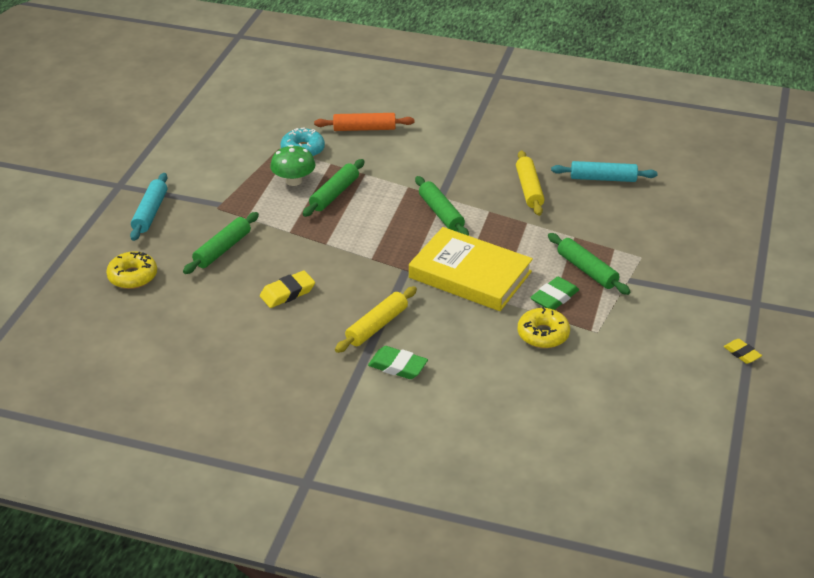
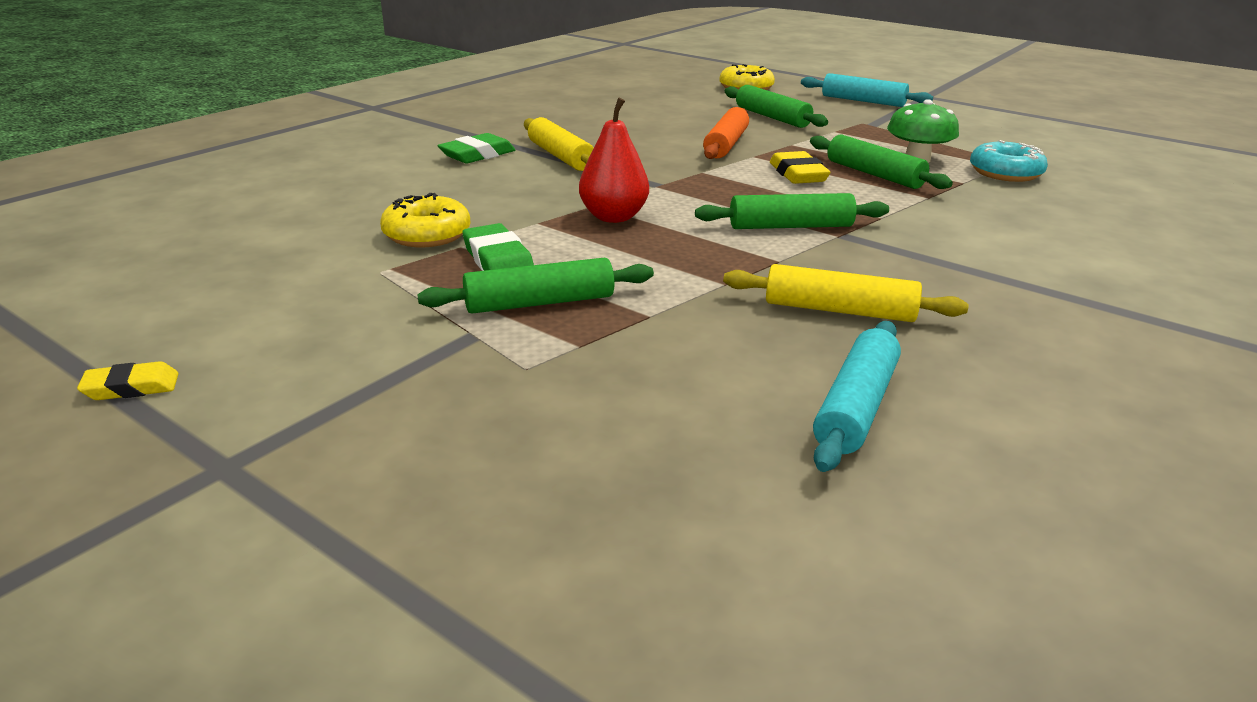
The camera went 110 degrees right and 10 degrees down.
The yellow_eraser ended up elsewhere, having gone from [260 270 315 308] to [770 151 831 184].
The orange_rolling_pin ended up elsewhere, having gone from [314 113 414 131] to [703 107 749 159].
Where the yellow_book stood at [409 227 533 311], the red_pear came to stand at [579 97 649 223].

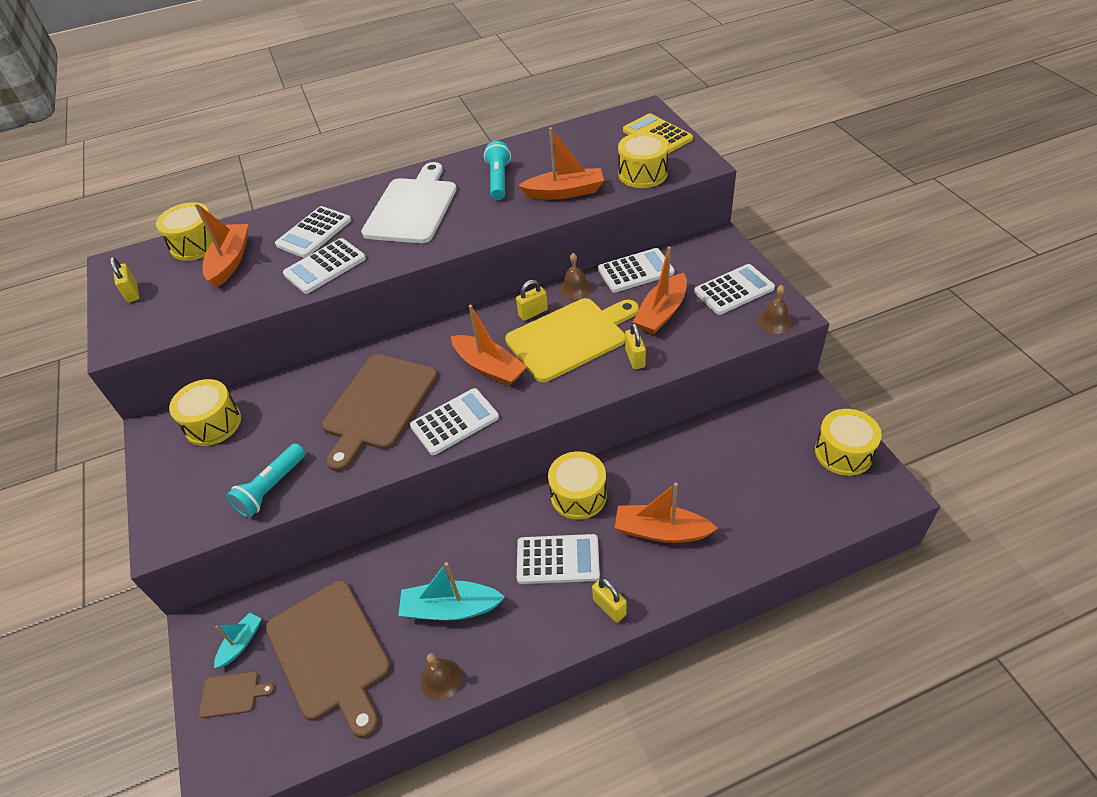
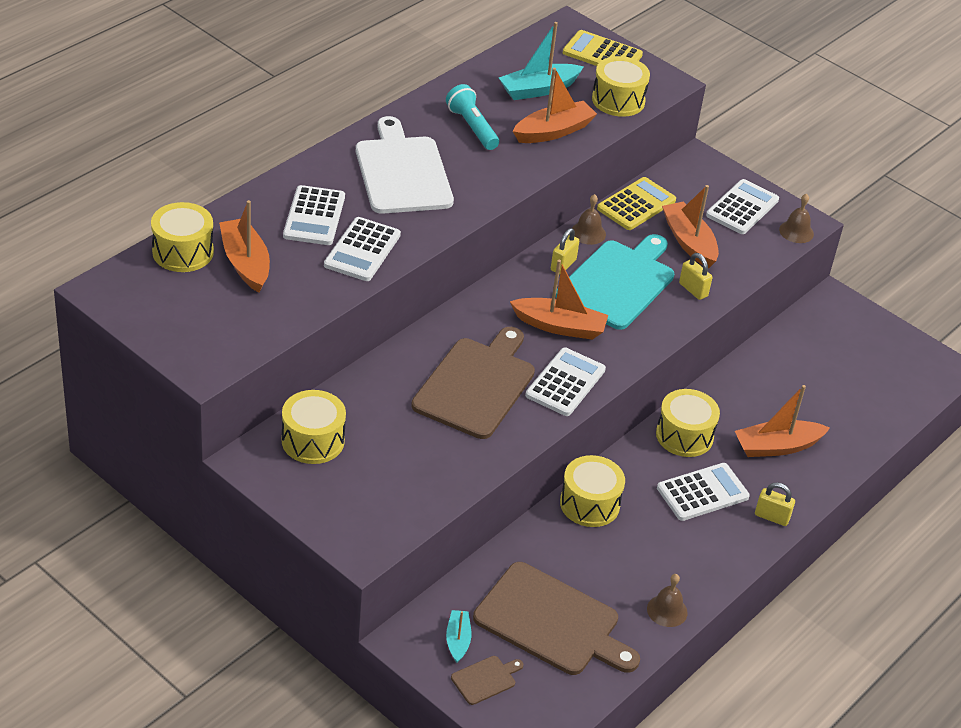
The camera went 35 degrees left and 5 degrees down.
The second view lost the yellow_padlock at [110 257 140 302].
The second view lost the turquoise_flashlight at [226 443 306 518].
The brown_cutting_board at [322 354 438 472] ended up facing another way, 150 degrees counterclockwise from before.
The turquoise_boat ended up elsewhere, having gone from [398 562 505 620] to [499 22 584 100].
What was the yellow_cutting_board at [505 298 639 382] turned into the turquoise_cutting_board at [556 234 674 330].
What was the white_calculator at [598 248 675 293] turned into the yellow_calculator at [597 177 676 230].
The orange_boat at [633 246 687 334] ended up facing another way, 150 degrees clockwise from before.
The yellow_drum ended up elsewhere, having gone from [815 409 882 476] to [560 455 625 527].

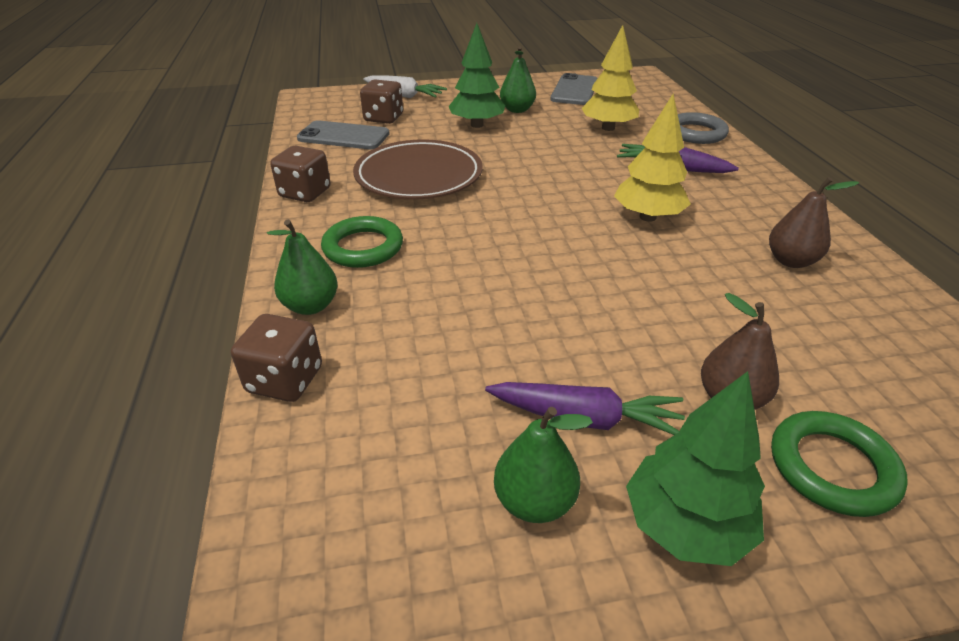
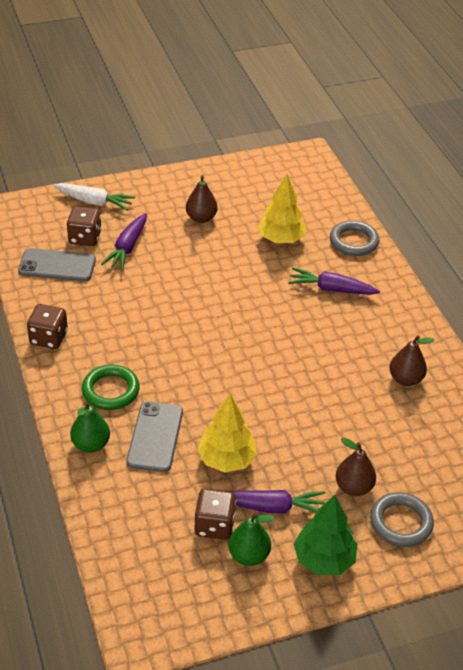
The camera went 10 degrees left and 5 degrees up.
The brown_dice ended up elsewhere, having gone from [231 314 322 402] to [194 488 236 540].
The second view lost the brown_plate at [353 139 483 199].
The second view lost the green_tree at [448 23 505 128].
What was the green_pear at [500 46 536 113] turned into the brown_pear at [186 176 218 223].
The grey_phone ended up elsewhere, having gone from [550 73 598 105] to [127 401 183 472].
The yellow_tree ended up elsewhere, having gone from [614 94 691 222] to [197 394 257 472].
What was the green_ring at [771 411 908 517] turned into the grey_ring at [370 492 434 547].
The second view gained the purple_carrot at [101 213 147 270].

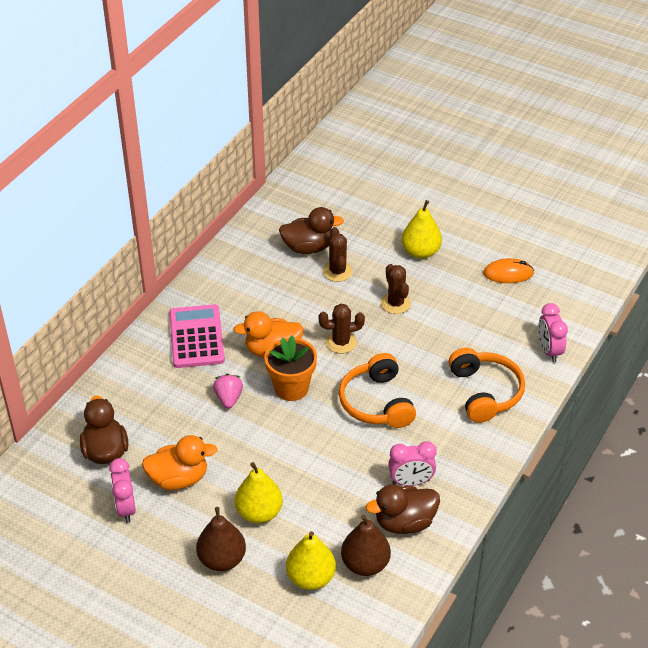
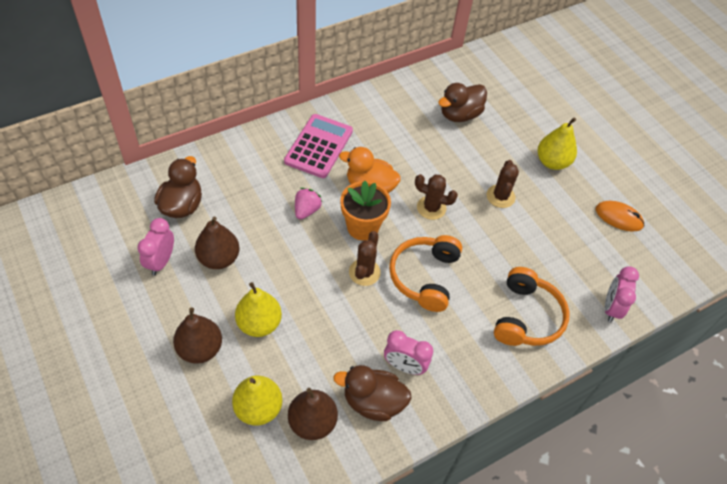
The camera went 25 degrees right and 10 degrees up.
Where the orange_duck stood at [142 435 218 490], the brown_pear came to stand at [195 217 240 269].
The brown_duck at [279 207 344 254] ended up facing another way, 120 degrees clockwise from before.
The brown_cactus ended up elsewhere, having gone from [323 227 353 282] to [349 231 381 286].

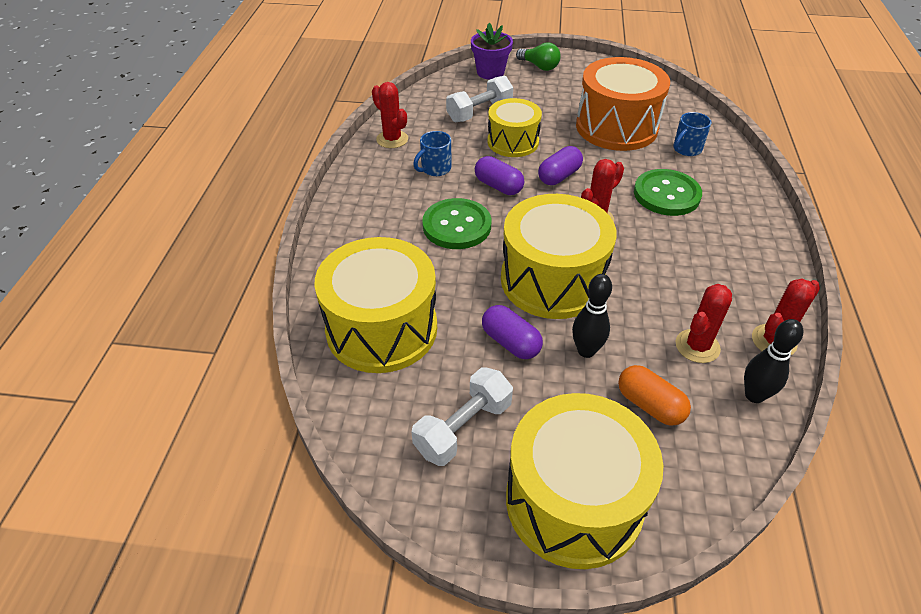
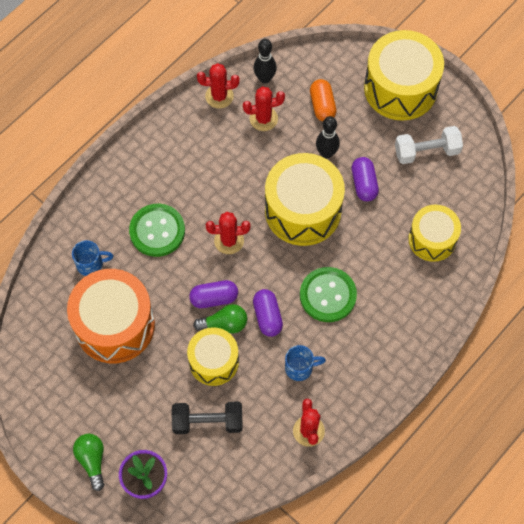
The camera went 145 degrees left and 20 degrees up.
The size of the yellow_drum at [314 237 437 373] changed by a factor of 0.62.
What was the white_dumbbell at [446 76 513 122] turned into the black_dumbbell at [172 402 243 434].
The second view gained the green_light_bulb at [193 304 247 333].

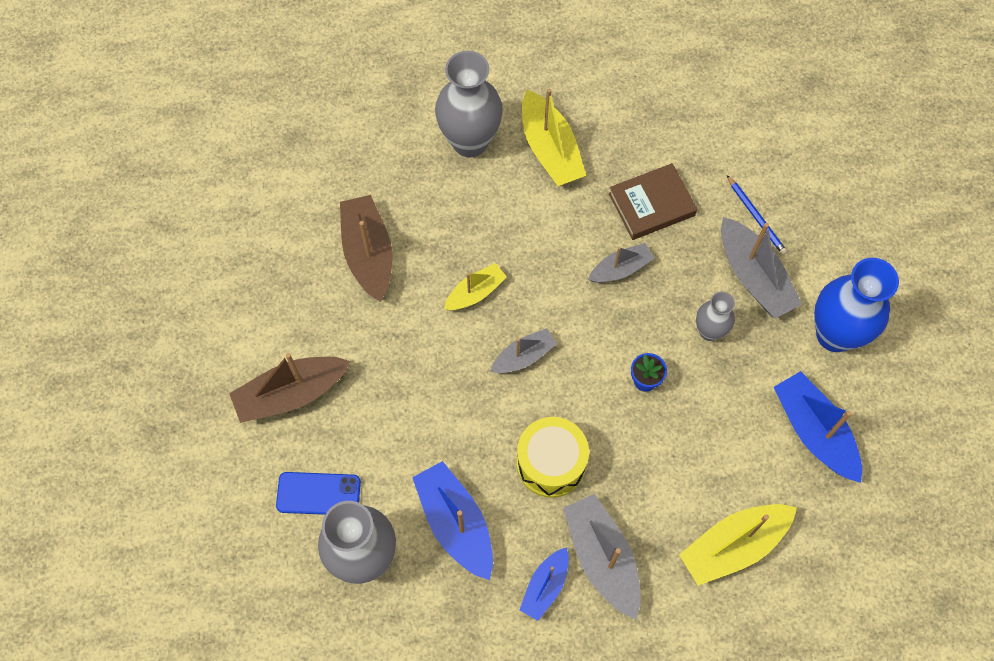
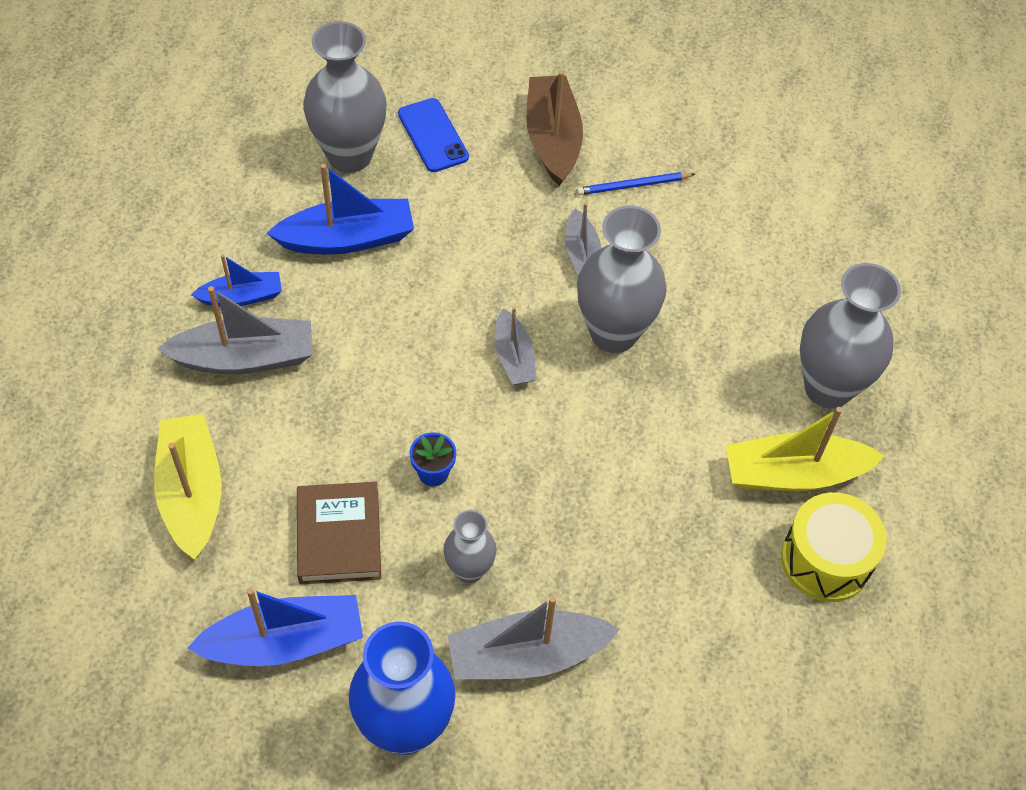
The camera went 105 degrees right and 10 degrees down.
The blue_phone at [276 472 361 515] ended up facing another way, 45 degrees counterclockwise from before.
The second view lost the brown_boat at [340 195 393 302].
Where the yellow_boat stood at [444 263 507 310], the grey_vase came to stand at [577 206 667 353].
The yellow_drum ended up elsewhere, having gone from [517 417 589 498] to [781 492 887 602].
The blue_boat at [520 547 569 621] ended up facing another way, 120 degrees clockwise from before.
The grey_boat ended up elsewhere, having gone from [588 243 654 283] to [565 203 601 276].
The brown_book ended up elsewhere, having gone from [609 163 697 240] to [297 482 381 584].
The blue_pencil ended up elsewhere, having gone from [727 175 787 255] to [577 172 695 195].

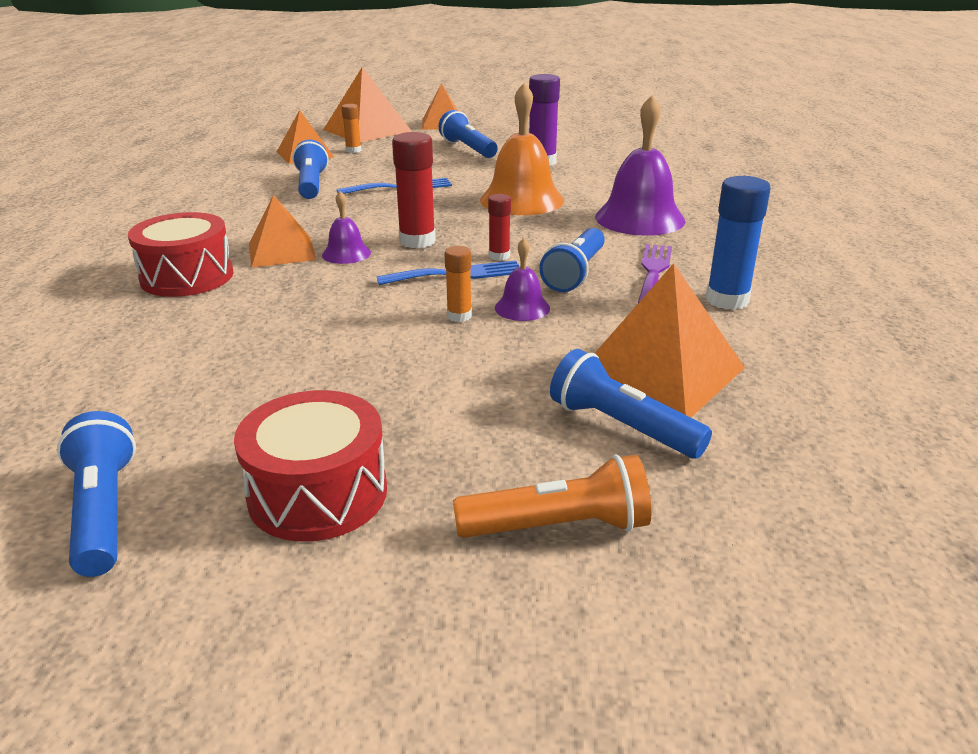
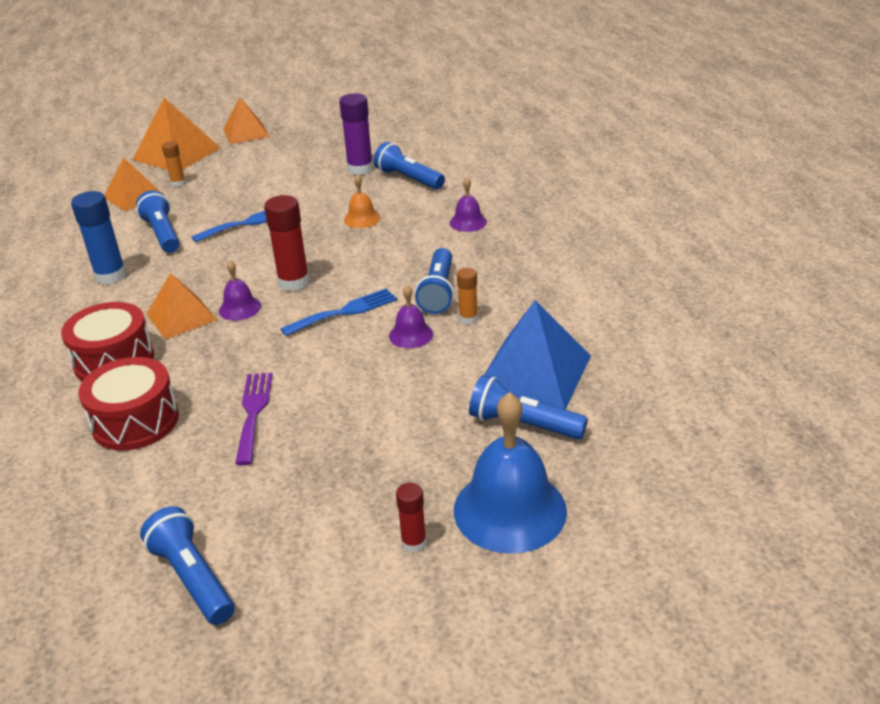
The camera went 15 degrees left and 5 degrees up.
The red_drum ended up elsewhere, having gone from [234 390 387 542] to [78 357 179 451].
The blue_flashlight ended up elsewhere, having gone from [439 110 498 158] to [374 142 445 190].
The orange_glue_stick ended up elsewhere, having gone from [445 246 472 322] to [457 268 478 324].
Where the orange_flashlight stood at [453 455 652 538], the blue_bell came to stand at [454 392 567 554].
The size of the orange_bell at [480 83 564 215] changed by a factor of 0.50.
The red_glue_stick ended up elsewhere, having gone from [488 194 511 261] to [396 483 427 553].
The size of the purple_bell at [595 95 685 236] changed by a factor of 0.50.
What was the orange_pyramid at [595 263 745 417] turned into the blue_pyramid at [484 300 591 410].
The purple_fork ended up elsewhere, having gone from [638 244 672 303] to [235 373 273 465].
The blue_glue_stick ended up elsewhere, having gone from [706 176 771 310] to [71 191 126 285].

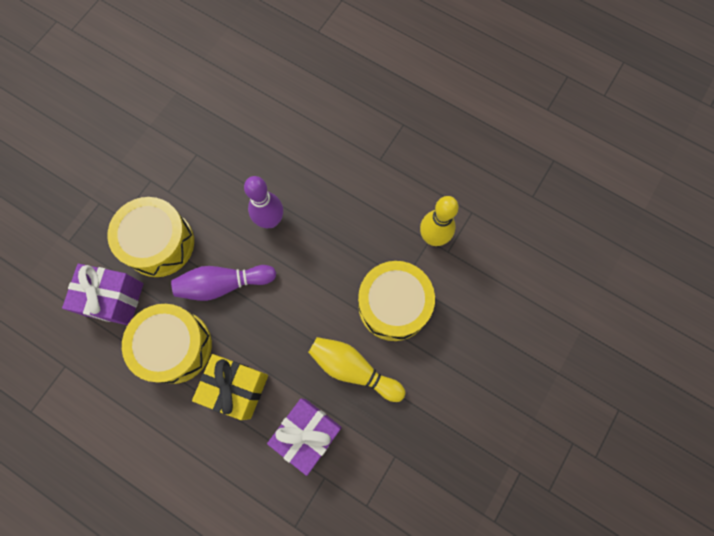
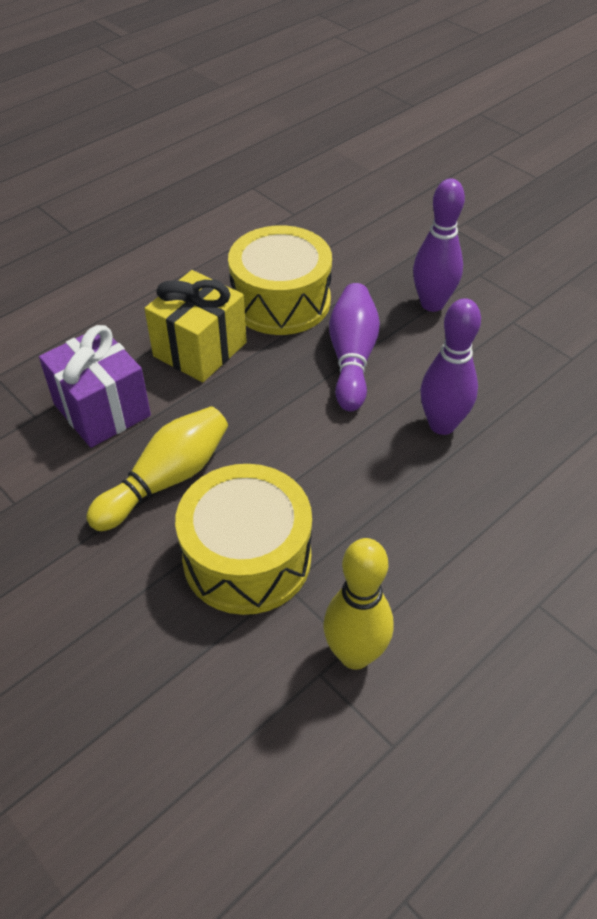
The camera went 105 degrees right and 25 degrees down.
The second view lost the purple_gift at [62 264 143 325].
Where the yellow_drum stood at [107 197 194 277], the purple_bowling_pin came to stand at [413 178 465 312].

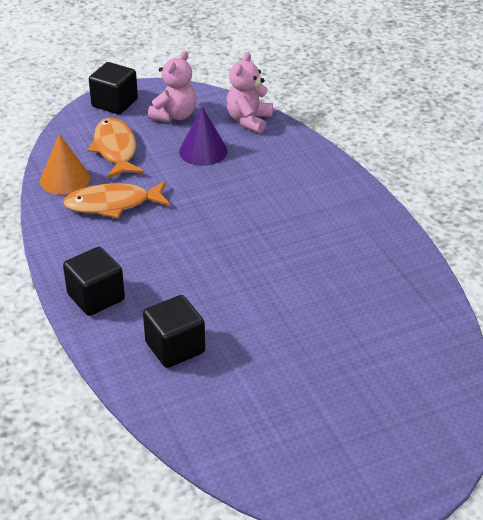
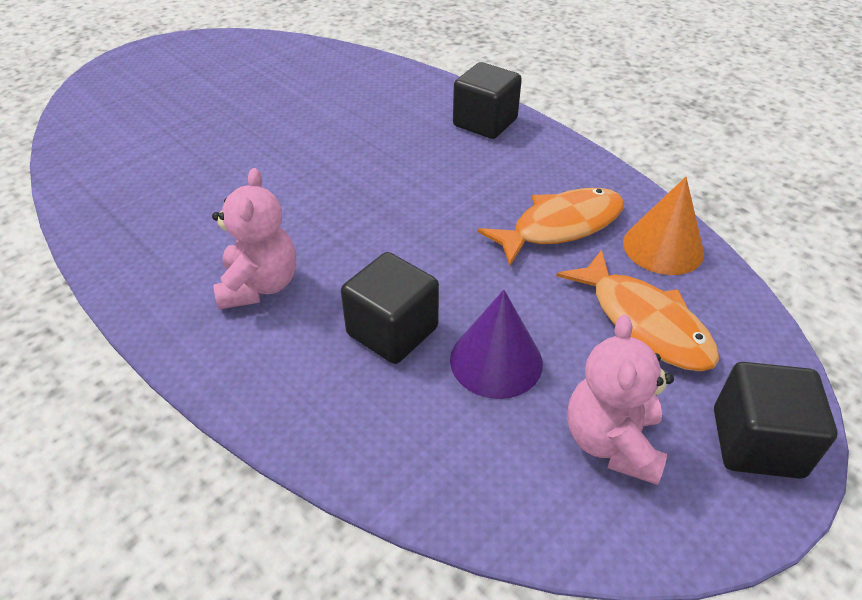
The camera went 160 degrees right and 5 degrees up.
The black_cube ended up elsewhere, having gone from [143 295 205 368] to [341 252 439 364].
The pink_teddy_bear ended up elsewhere, having gone from [226 52 273 133] to [212 168 296 309].

